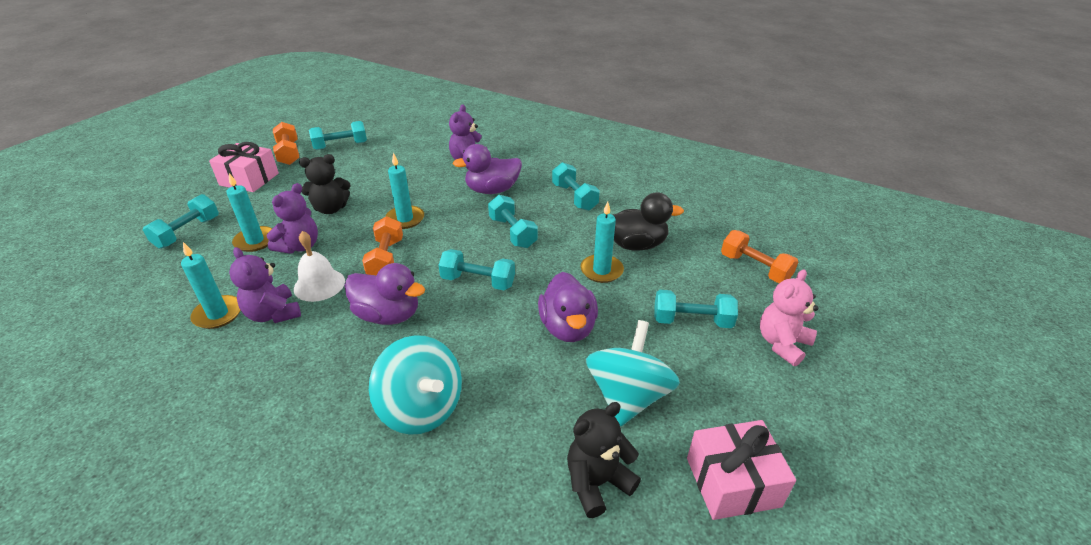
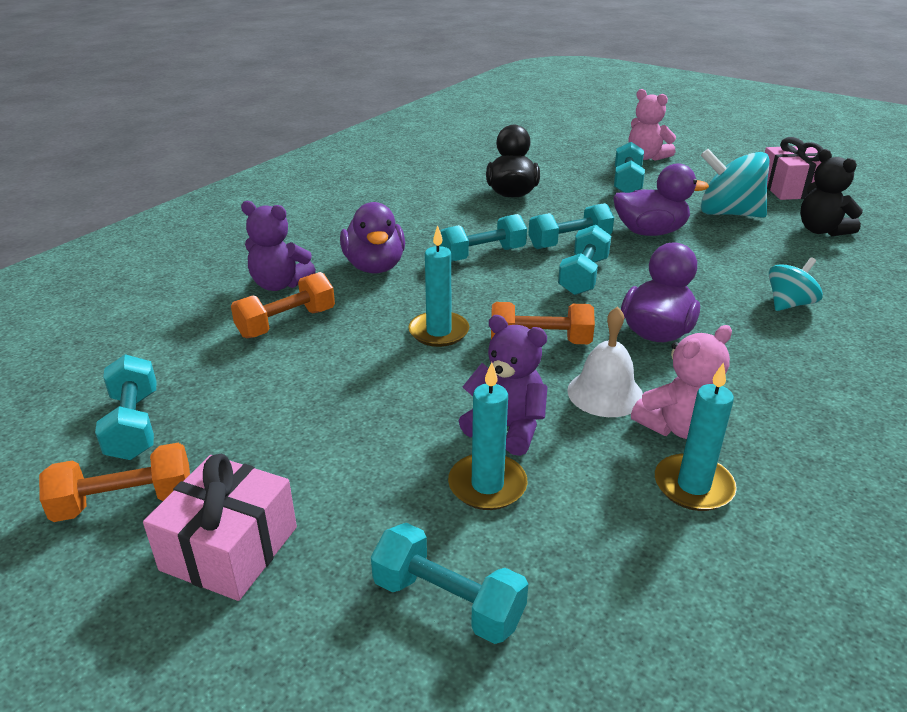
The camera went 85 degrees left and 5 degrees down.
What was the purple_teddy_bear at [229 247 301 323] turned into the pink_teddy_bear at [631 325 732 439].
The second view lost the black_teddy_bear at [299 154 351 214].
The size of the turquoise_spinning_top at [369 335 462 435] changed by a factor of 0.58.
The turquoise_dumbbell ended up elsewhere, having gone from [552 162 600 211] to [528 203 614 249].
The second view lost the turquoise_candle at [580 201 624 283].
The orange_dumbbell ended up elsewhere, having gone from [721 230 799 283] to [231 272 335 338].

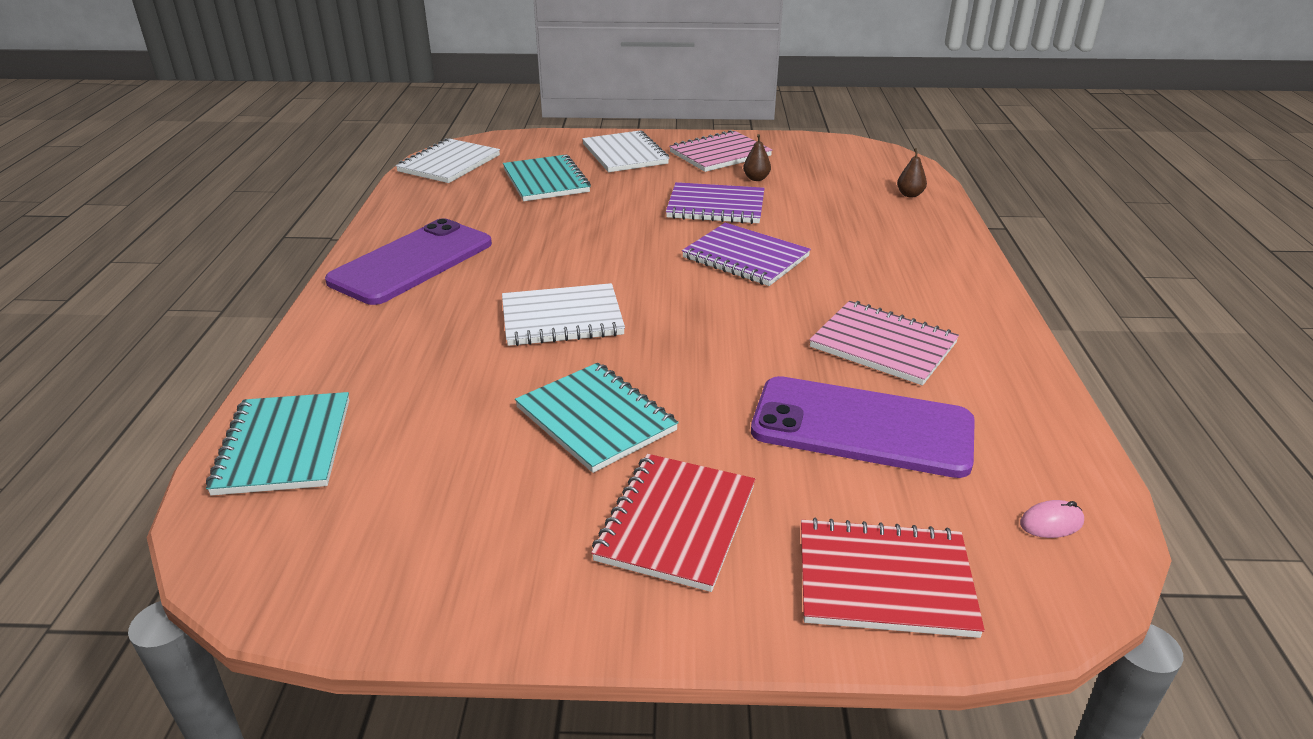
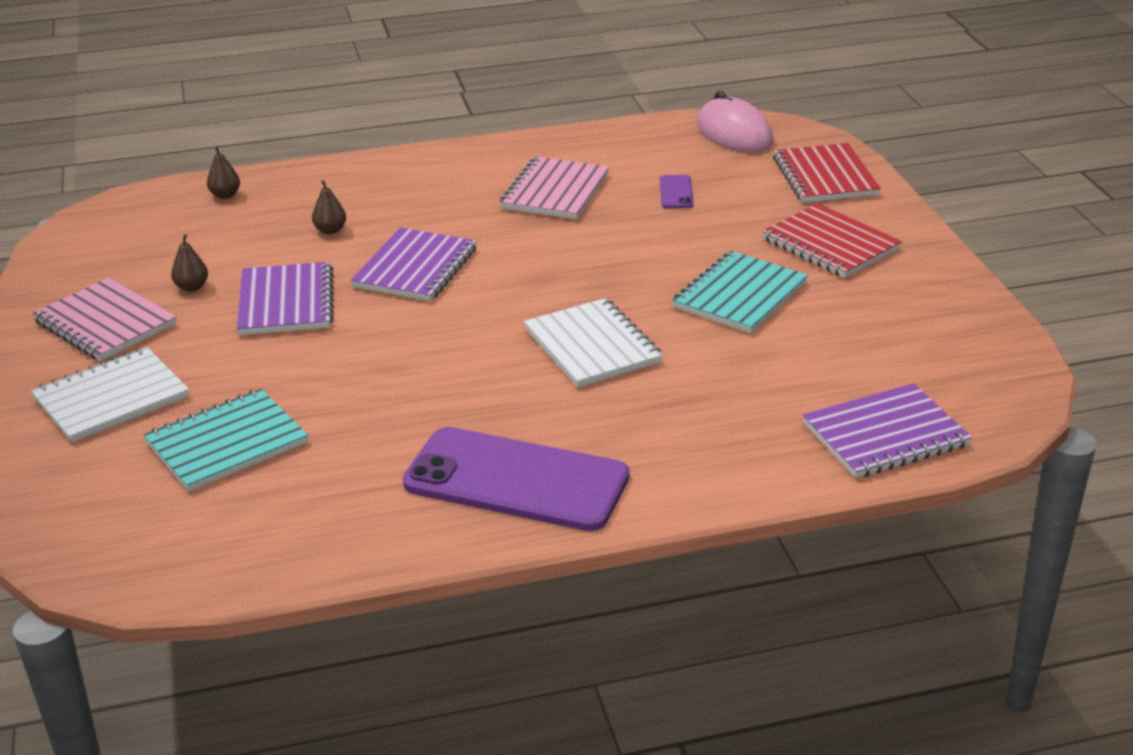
The camera went 105 degrees left and 0 degrees up.
What was the turquoise_notebook at [206 392 349 495] turned into the purple_notebook at [803 383 972 478].
The second view lost the white_notebook at [396 138 500 183].
The red_notebook at [591 454 755 592] ended up facing another way, 45 degrees clockwise from before.
The size of the purple_phone at [751 376 975 478] changed by a factor of 0.40.
The size of the pink_mouse at [1020 500 1084 538] changed by a factor of 2.34.
The second view gained the brown_pear at [312 180 346 234].

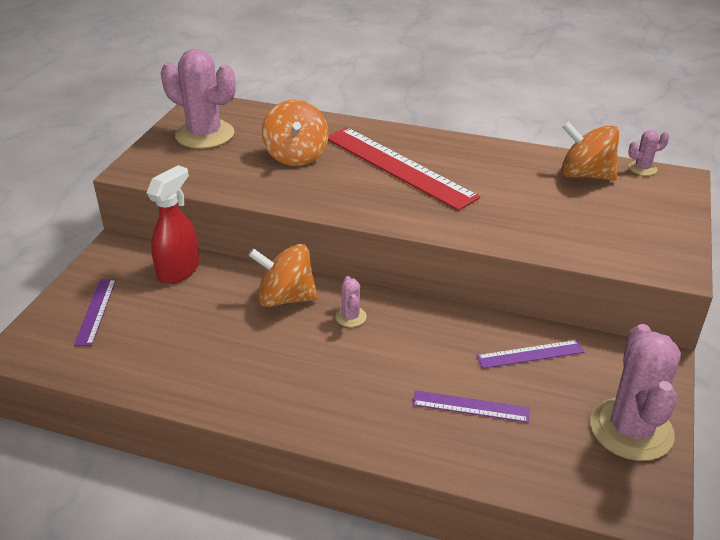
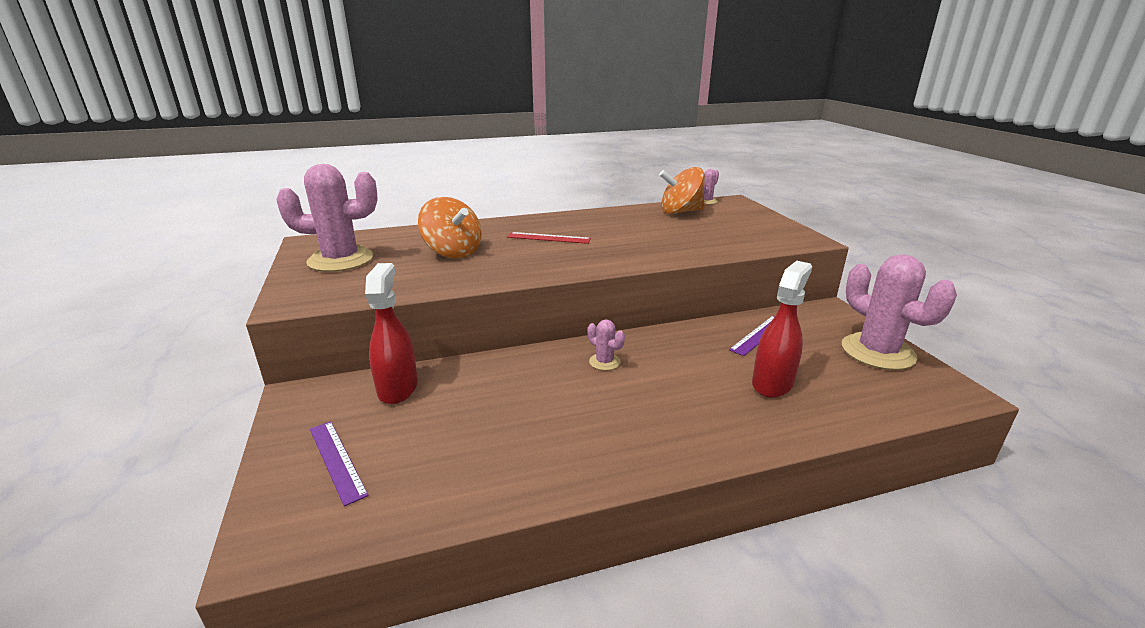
The camera went 35 degrees left and 10 degrees down.
The second view lost the orange_spinning_top at [248 244 318 307].
The size of the red_ruler at [328 127 480 211] changed by a factor of 0.48.
Where the purple_ruler stood at [412 391 529 423], the red_spray_bottle came to stand at [752 261 812 398].

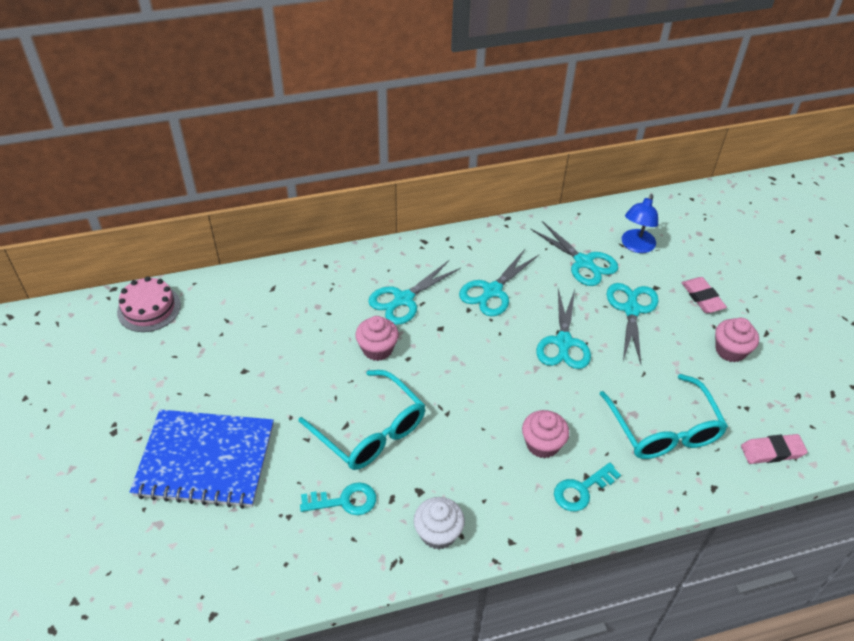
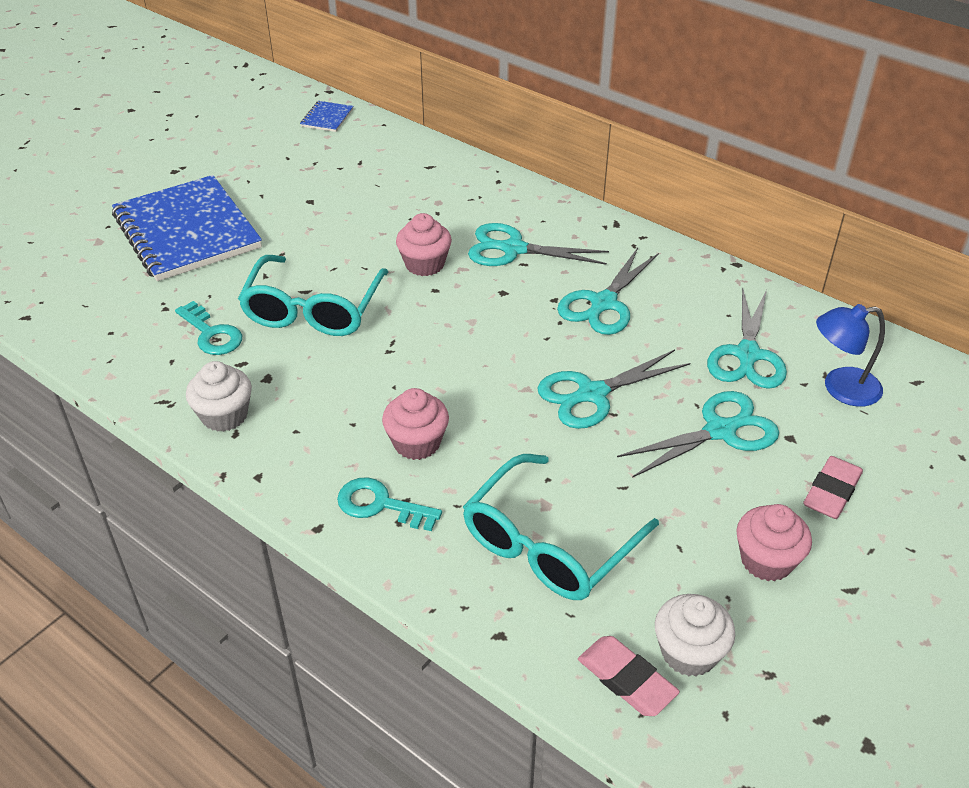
The camera went 55 degrees right and 5 degrees down.
Where the pink_cake stood at [117 276 181 332], the blue_notebook came to stand at [300 101 353 132].
The turquoise_scissors at [459 249 539 317] ended up facing another way, 60 degrees counterclockwise from before.
The second view gained the white_cupcake at [655 594 735 677].

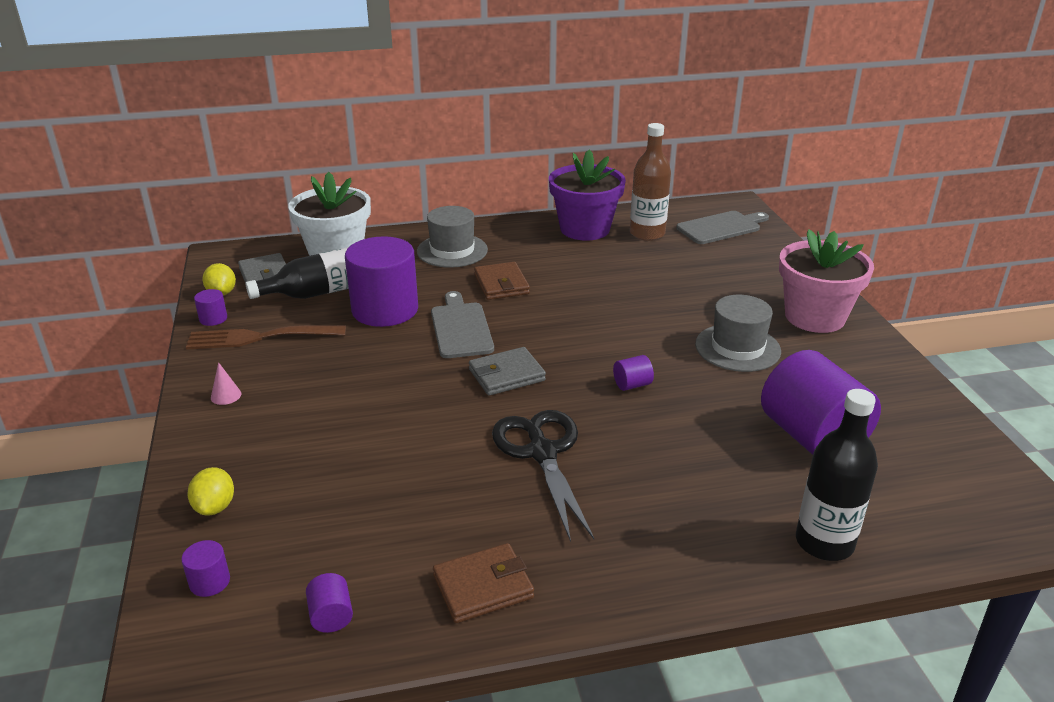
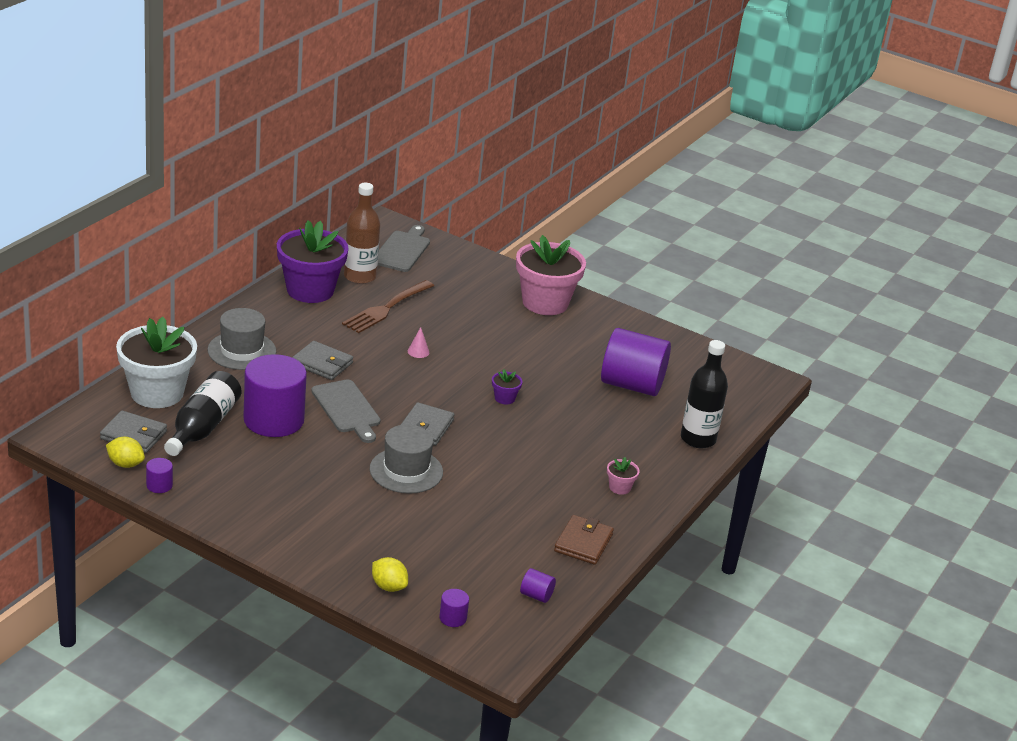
The camera went 50 degrees left and 0 degrees up.
The brown_fork ended up elsewhere, having gone from [186 325 346 350] to [342 280 434 333].
The pink_cone ended up elsewhere, having gone from [211 362 241 405] to [408 327 429 358].
The grey_cutting_board at [431 291 494 358] ended up facing another way, 150 degrees counterclockwise from before.
What was the brown_wallet at [474 262 530 300] turned into the grey_wallet at [292 341 353 380].
The second view lost the black_scissors at [492 410 594 542].
Where the purple_cylinder stood at [613 355 654 391], the purple_flower_pot came to stand at [492 369 522 404].
The grey_hat ended up elsewhere, having gone from [695 295 781 372] to [370 424 443 494].
The second view gained the pink_flower_pot at [607 457 640 495].

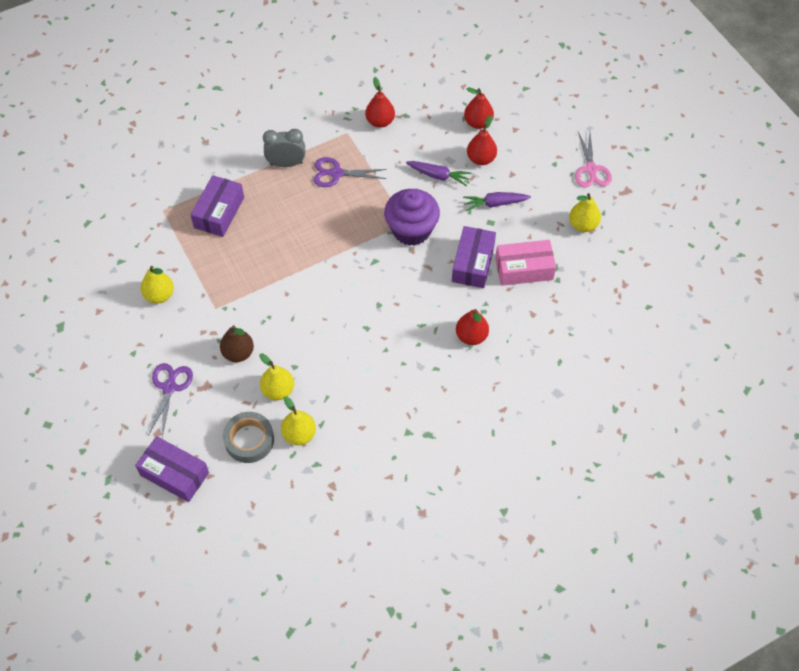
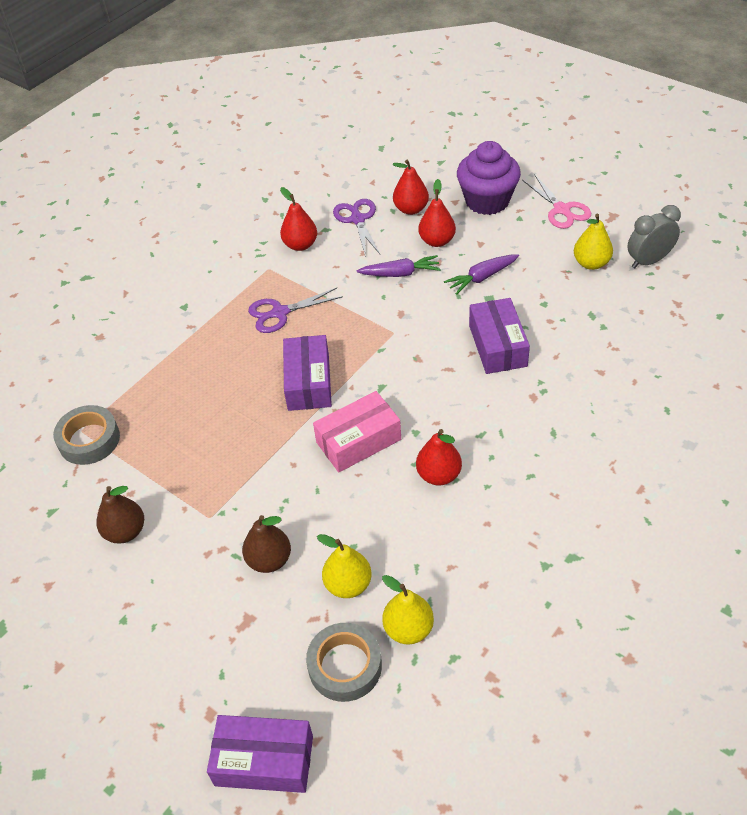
The camera went 20 degrees left and 10 degrees down.
What was the yellow_pear at [141 266 174 303] turned into the brown_pear at [96 486 144 543].
The purple_scissors ended up elsewhere, having gone from [148 363 193 437] to [333 199 381 257].
The purple_box ended up elsewhere, having gone from [191 175 244 237] to [283 335 332 411].
The grey_clock ended up elsewhere, having gone from [263 129 305 167] to [627 205 681 268].
The purple_cupcake ended up elsewhere, having gone from [384 189 440 246] to [457 141 521 215].
The red_pear ended up elsewhere, having gone from [456 309 489 345] to [416 429 462 485].
The pink_box ended up elsewhere, having gone from [495 240 556 286] to [313 391 401 472].
The second view gained the grey_tape at [53 405 120 465].

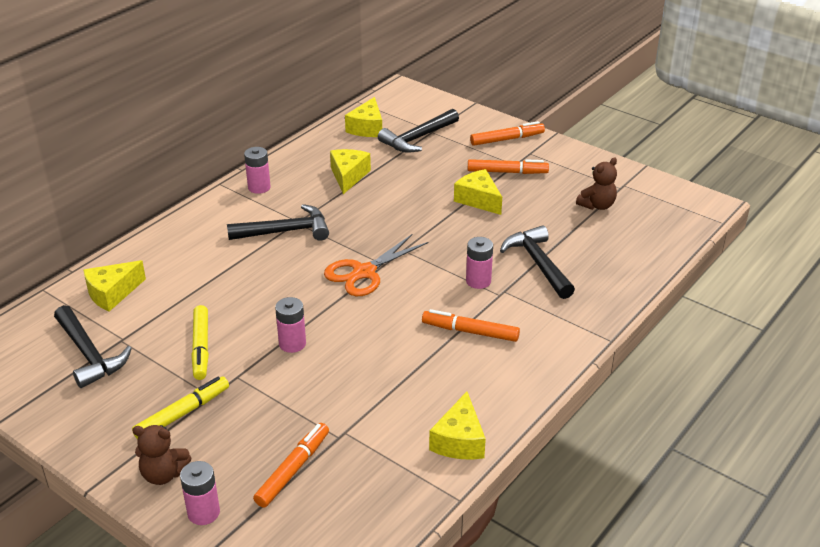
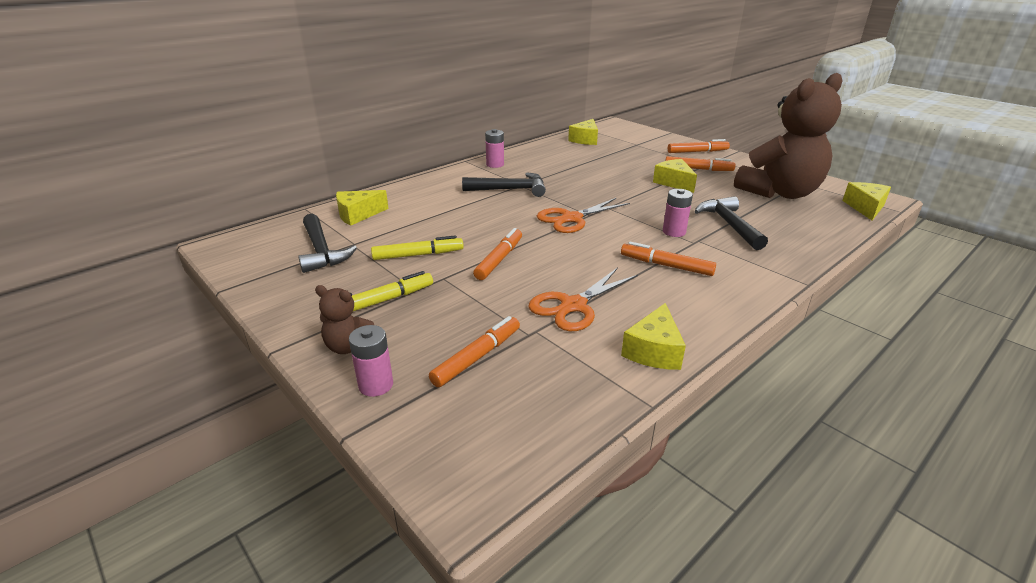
The camera went 10 degrees right and 5 degrees down.
The yellow_marker at [191 305 209 380] ended up facing another way, 105 degrees counterclockwise from before.
Where the pink_battery stood at [275 297 306 353], the orange_marker came to stand at [473 228 522 280].
The yellow_cheese ended up elsewhere, having gone from [330 149 371 194] to [842 182 891 220].
The second view lost the black_hammer at [378 109 459 153].
The size of the brown_teddy_bear at [576 158 617 210] changed by a factor of 2.42.
The second view gained the orange_scissors at [528 267 638 331].

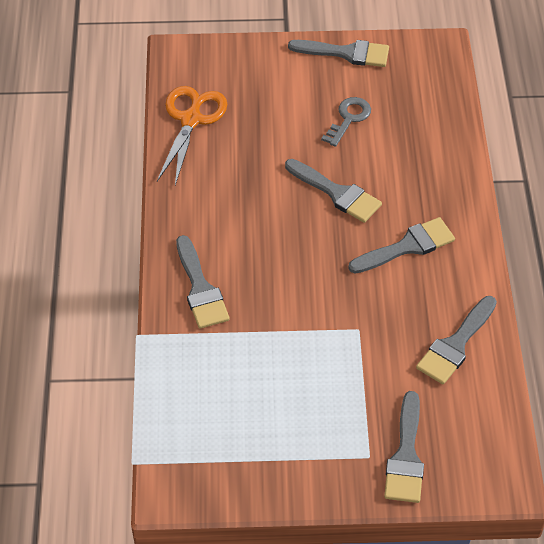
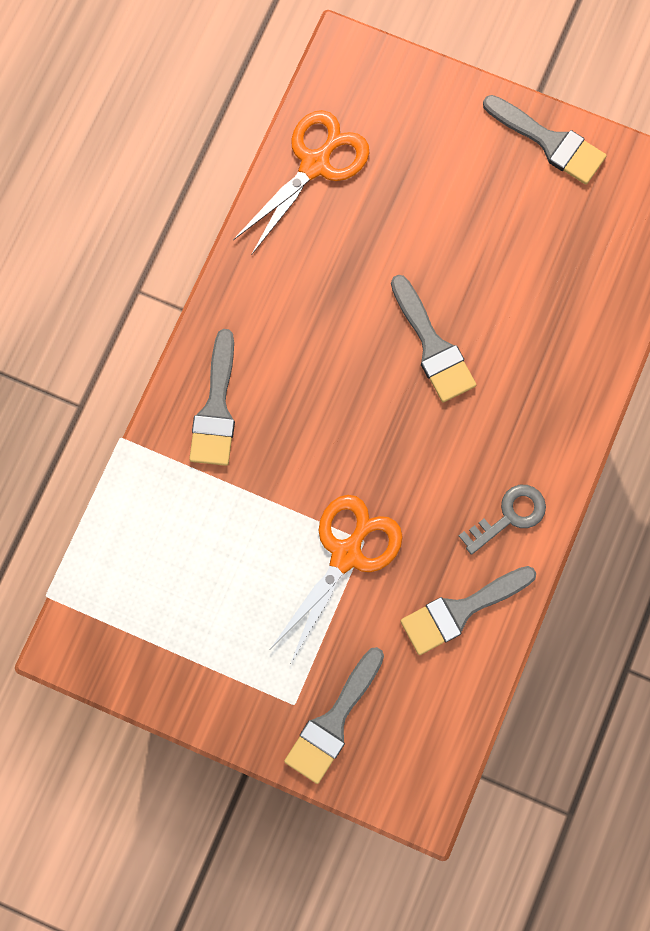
The camera went 25 degrees right and 25 degrees up.
The grey_key ended up elsewhere, having gone from [321 97 371 147] to [459 485 546 555].
The second view lost the grey_brush at [348 217 455 273].
The second view gained the orange_scissors at [271 495 403 662].

